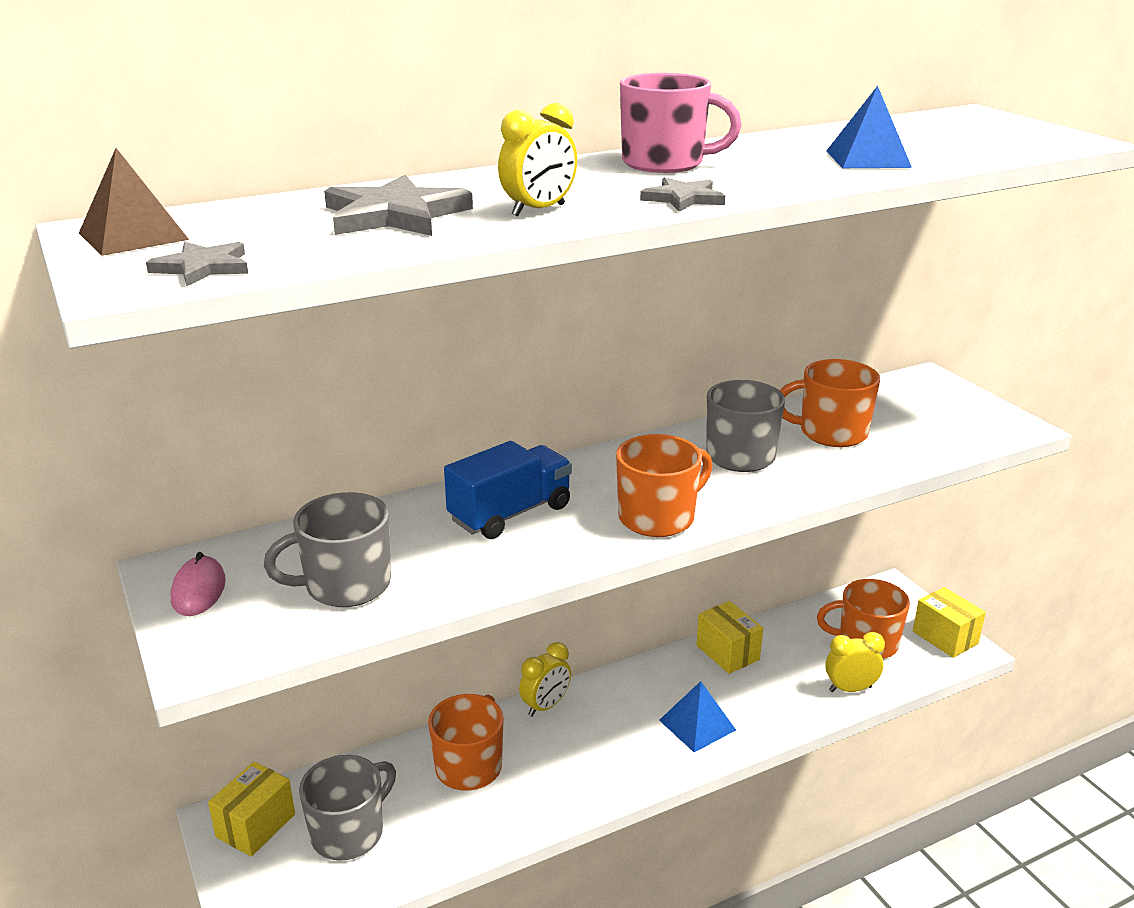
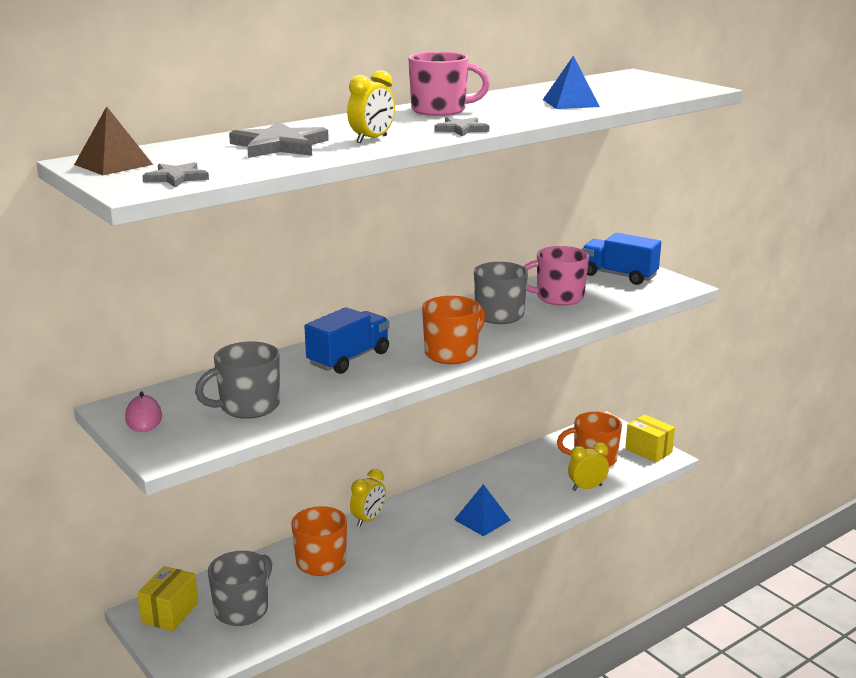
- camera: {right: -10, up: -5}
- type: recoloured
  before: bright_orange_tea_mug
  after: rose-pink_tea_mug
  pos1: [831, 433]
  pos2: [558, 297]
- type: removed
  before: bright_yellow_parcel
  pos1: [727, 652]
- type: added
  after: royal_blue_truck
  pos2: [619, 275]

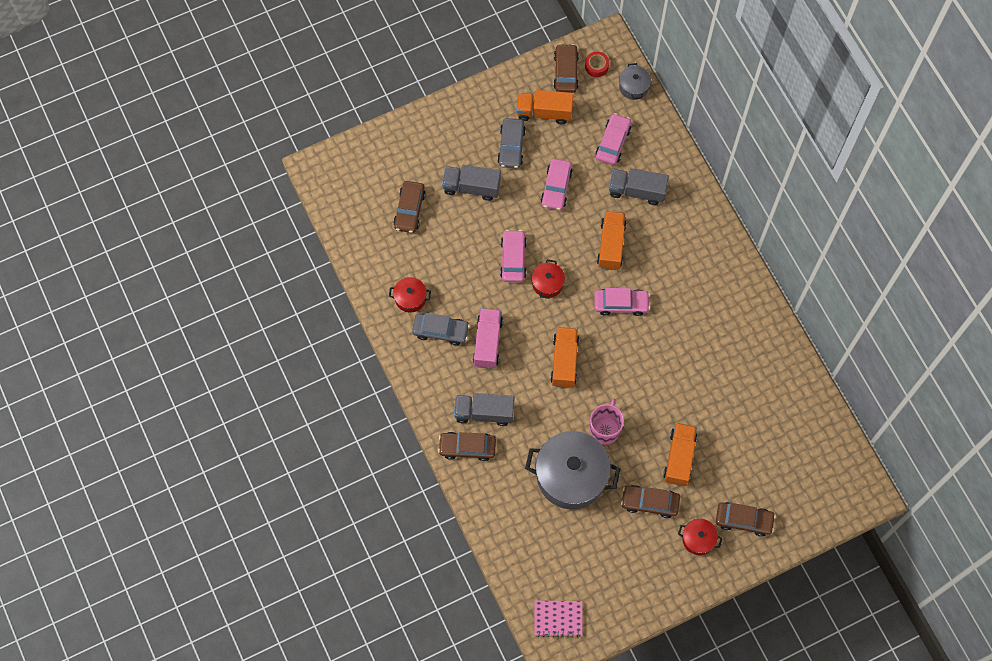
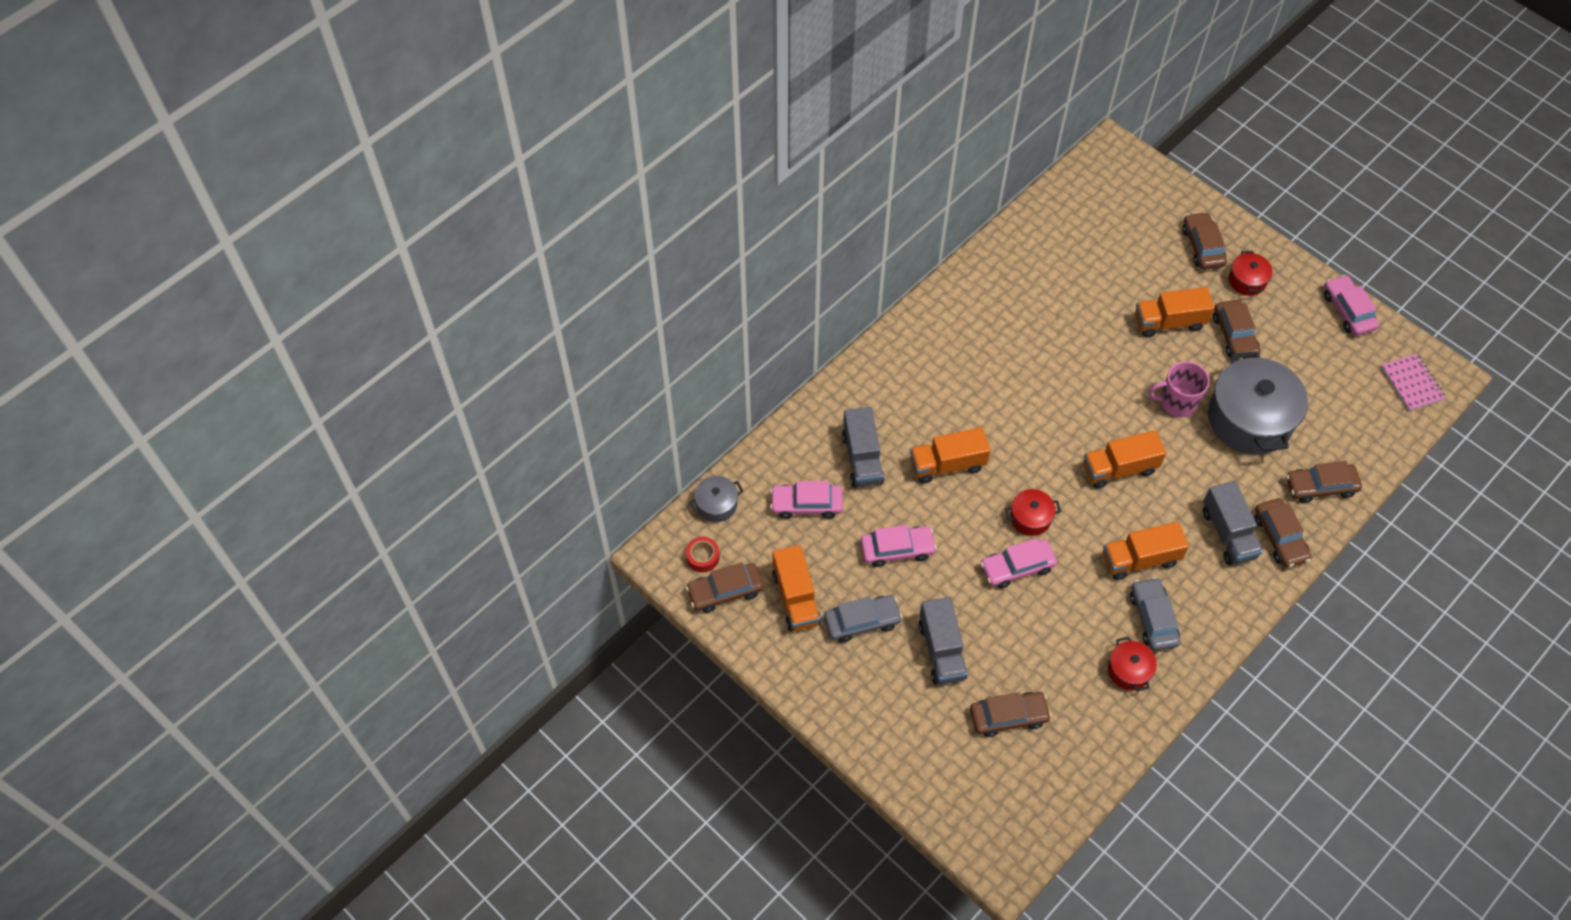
- camera: {right: -110, up: -10}
- type: moved
  before: rose-pink_automobile
  pos1: [621, 304]
  pos2: [1348, 311]
- type: recoloured
  before: rose-pink_truck
  after: bright_orange_truck
  pos1: [488, 342]
  pos2: [1140, 559]
- type: added
  after: dark_brown_automobile
  pos2: [1320, 486]

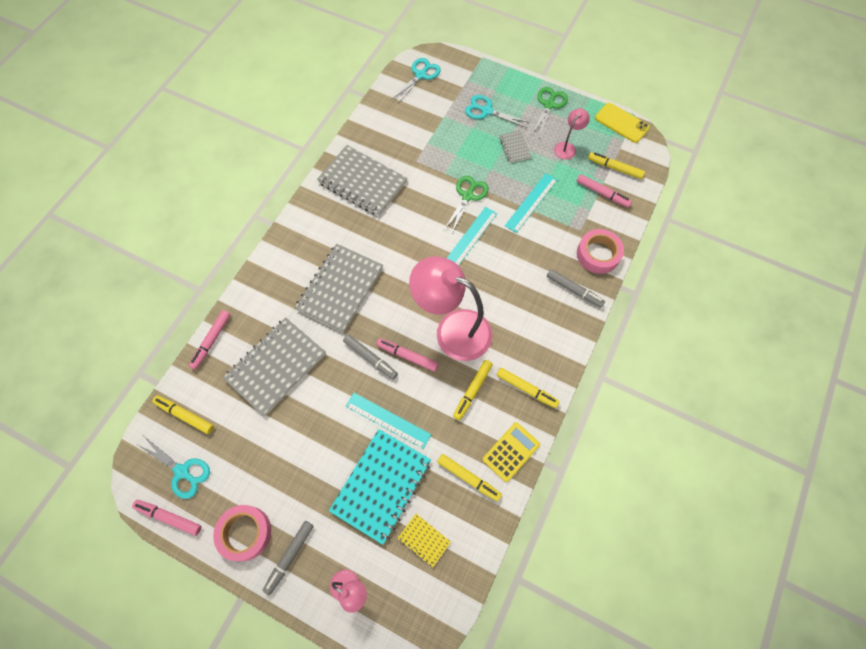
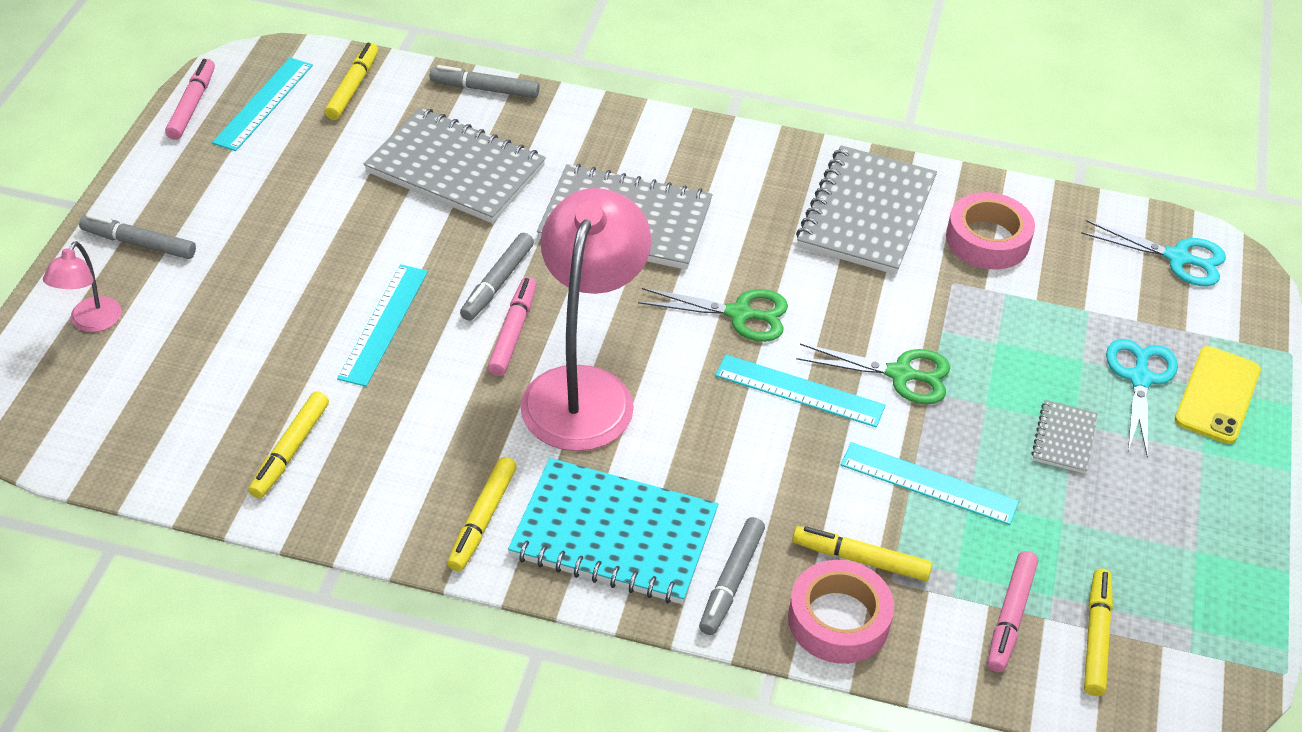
- camera: {right: 75, up: -20}
- type: moved
  before: green_shears
  pos1: [549, 105]
  pos2: [739, 314]
- type: moved
  before: bright_yellow_smartphone
  pos1: [621, 123]
  pos2: [1217, 395]
- type: removed
  before: rose-pink_lamp
  pos1: [567, 147]
- type: turned
  before: grey_notepad
  pos1: [514, 147]
  pos2: [1064, 438]
  turn: -45
- type: recoloured
  before: rose-pink_marker
  after: grey_marker
  pos1: [211, 341]
  pos2: [485, 89]
- type: moved
  before: bright_yellow_marker
  pos1: [472, 391]
  pos2: [861, 559]
- type: removed
  before: bright_yellow_pocket_calculator
  pos1: [511, 451]
- type: moved
  before: teal_notepad
  pos1: [381, 485]
  pos2: [614, 535]
- type: replaced
  before: teal_shears
  after: teal_ruler
  pos1: [182, 471]
  pos2: [263, 103]
- type: moved
  before: rose-pink_roll_of_tape
  pos1: [245, 533]
  pos2: [987, 240]
- type: removed
  before: bright_yellow_notepad
  pos1: [424, 540]

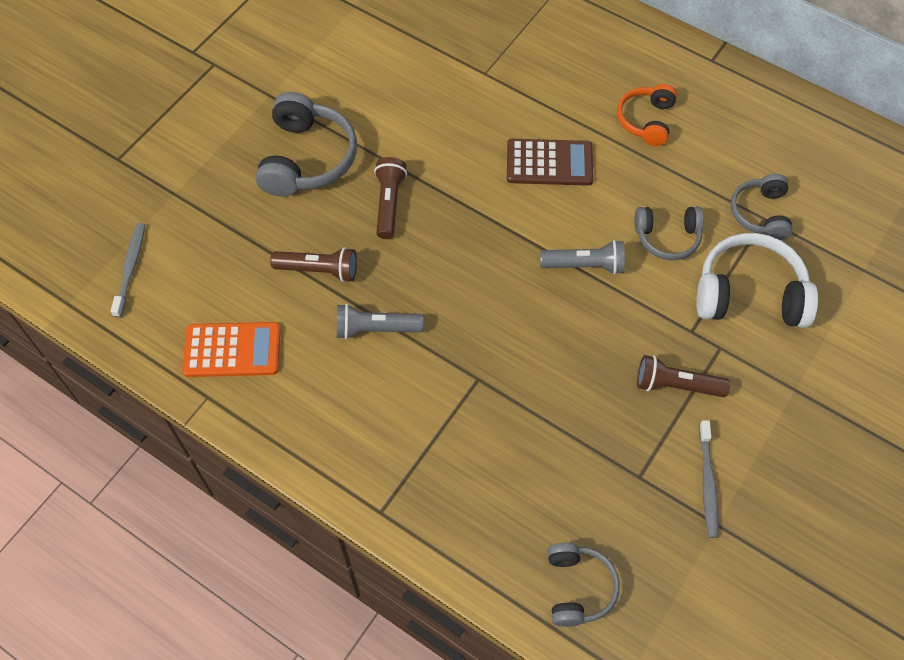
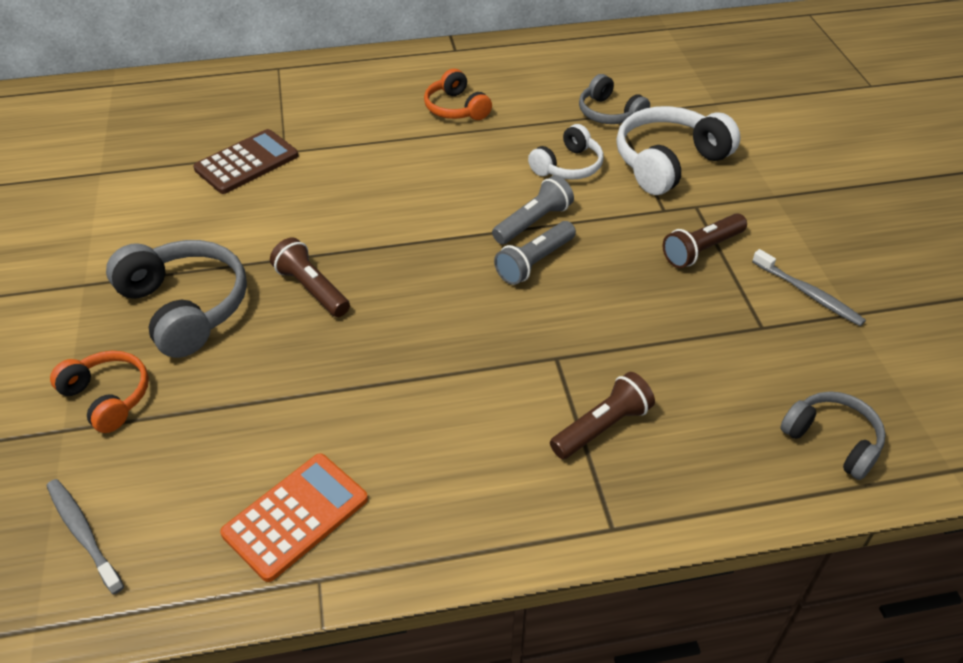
- camera: {right: -45, up: -15}
- type: moved
  before: dark_brown_pocket_calculator
  pos1: [549, 163]
  pos2: [247, 162]
- type: recoloured
  before: grey_headset
  after: pure_white_headset
  pos1: [667, 237]
  pos2: [568, 166]
- type: moved
  before: dark_brown_flashlight
  pos1: [318, 270]
  pos2: [602, 427]
- type: moved
  before: grey_flashlight
  pos1: [376, 329]
  pos2: [535, 262]
- type: added
  after: bright_orange_headset
  pos2: [108, 397]

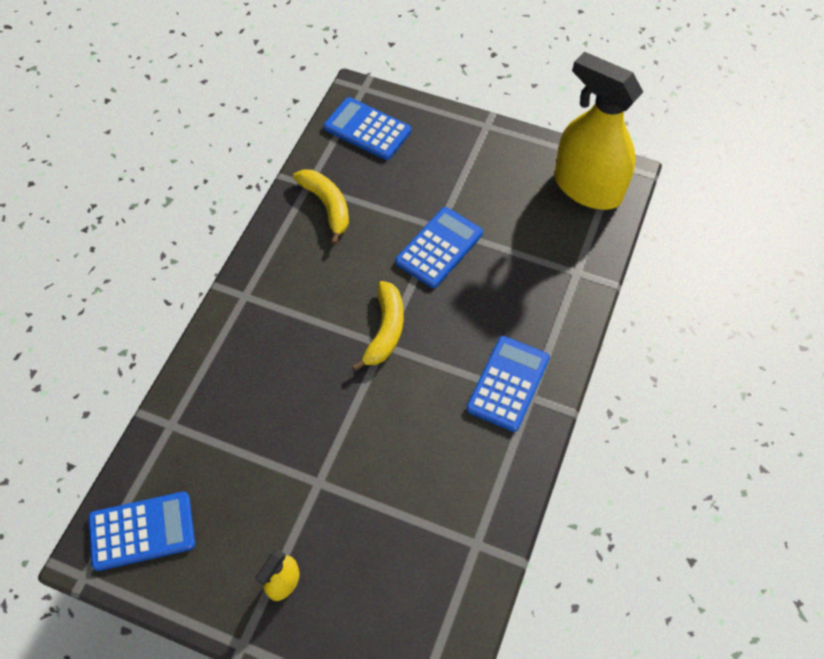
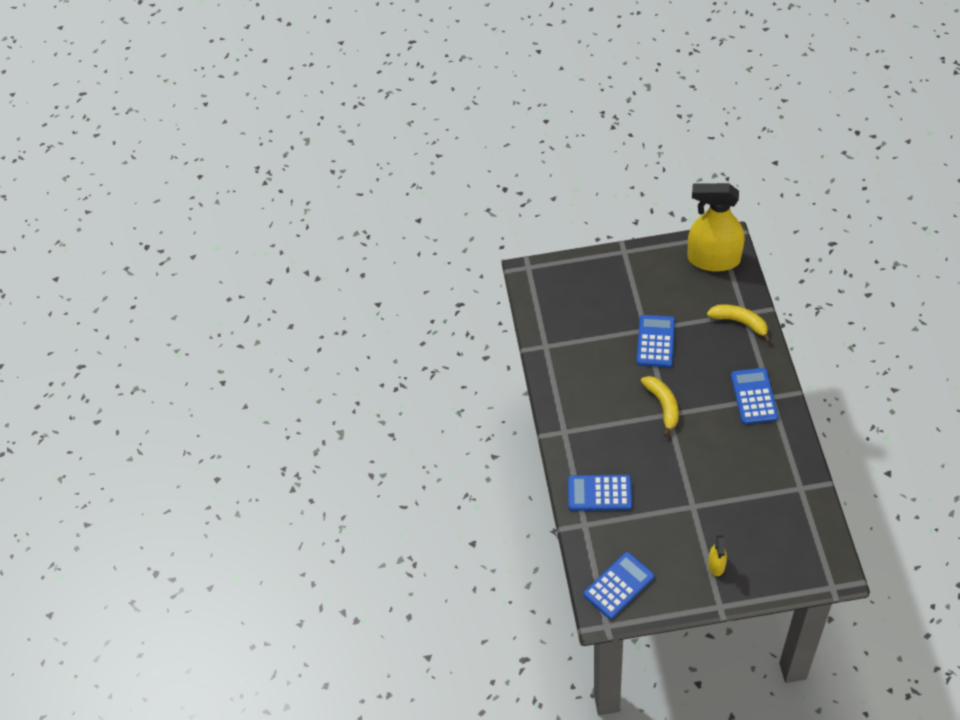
- camera: {right: -25, up: -5}
- type: moved
  before: royal_blue_pocket_calculator
  pos1: [367, 129]
  pos2: [599, 493]
- type: moved
  before: bright_yellow_banana_fruit
  pos1: [327, 206]
  pos2: [740, 322]

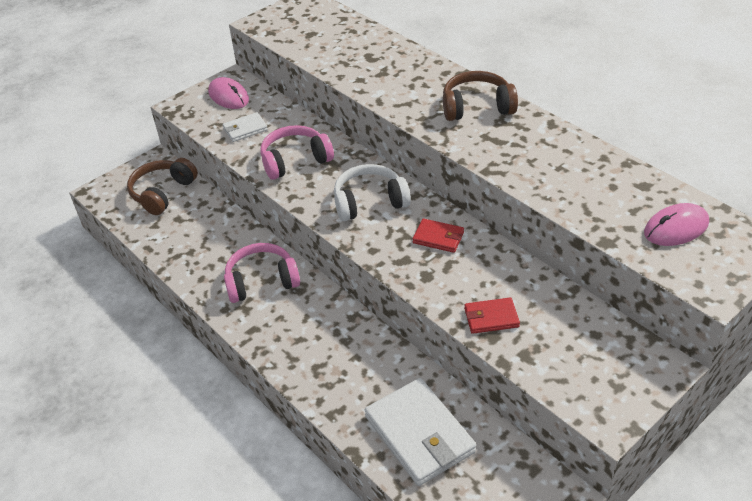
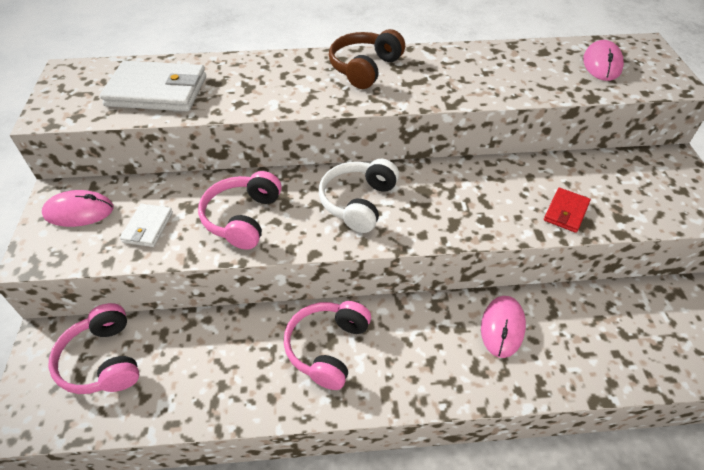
- camera: {right: -55, up: 5}
- type: recoloured
  before: dark_brown_headset
  after: rose-pink_headset
  pos1: [162, 193]
  pos2: [103, 360]
- type: removed
  before: scarlet_billfold
  pos1: [438, 238]
- type: moved
  before: pure_white_billfold
  pos1: [419, 434]
  pos2: [157, 91]
- type: added
  after: rose-pink_mouse
  pos2: [502, 327]

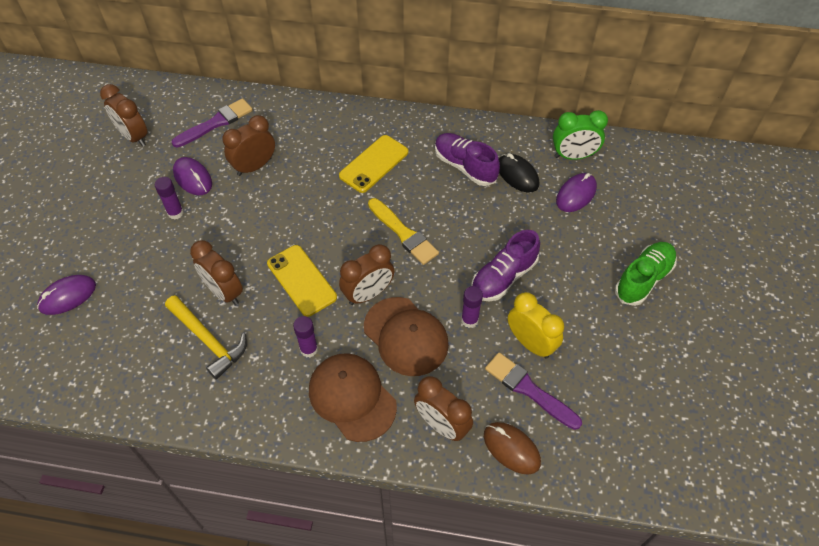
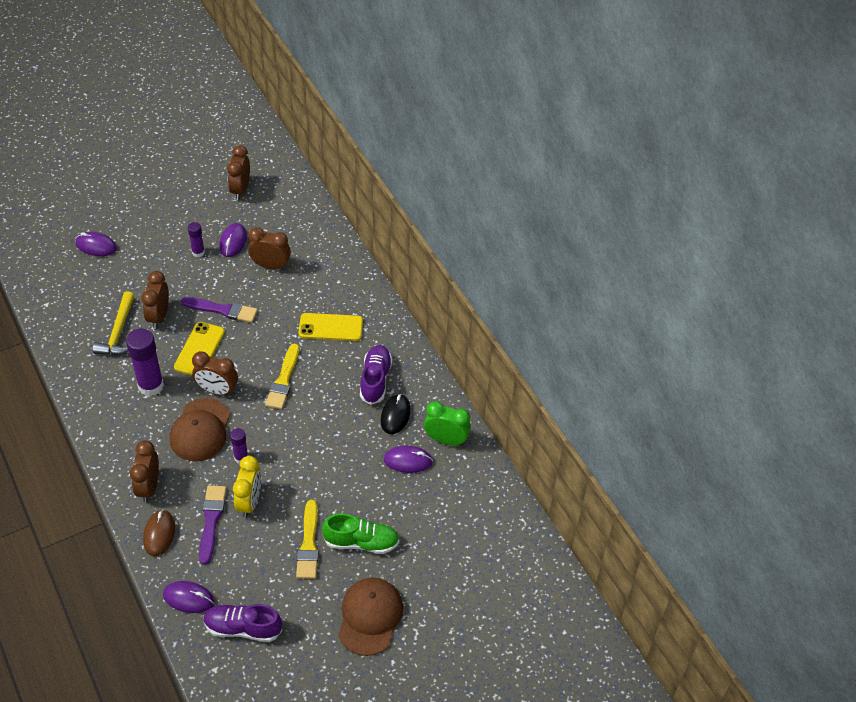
- camera: {right: 50, up: -5}
- type: moved
  before: purple_brush
  pos1: [216, 123]
  pos2: [223, 310]
- type: turned
  before: green_alarm_clock
  pos1: [573, 156]
  pos2: [446, 440]
  turn: 150
- type: moved
  before: purple_lace-up_shoe
  pos1: [503, 277]
  pos2: [243, 628]
- type: resized
  before: purple_glue
  pos1: [309, 349]
  pos2: [151, 386]
  scale: 1.87
- type: moved
  before: dark_brown_cap
  pos1: [352, 397]
  pos2: [370, 617]
- type: added
  after: bright_yellow_brush
  pos2: [308, 544]
- type: added
  after: purple_mouse
  pos2: [188, 598]

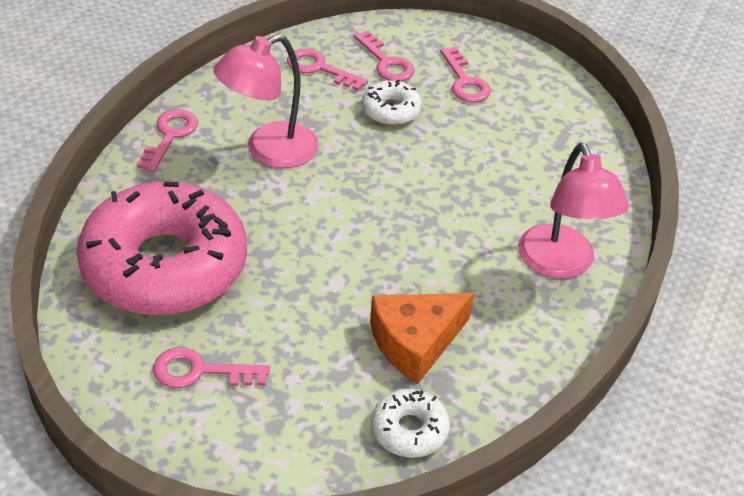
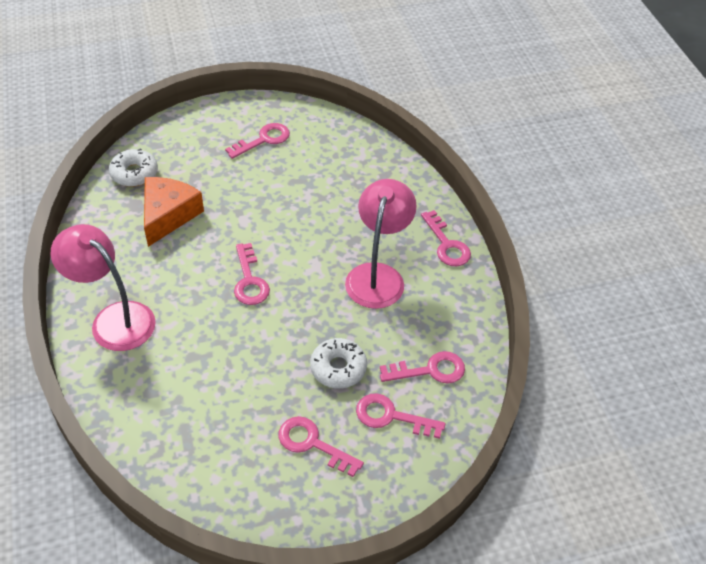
- camera: {right: 140, up: 5}
- type: removed
  before: rose-pink_doughnut
  pos1: [165, 266]
- type: added
  after: rose-pink_latchkey
  pos2: [249, 281]

